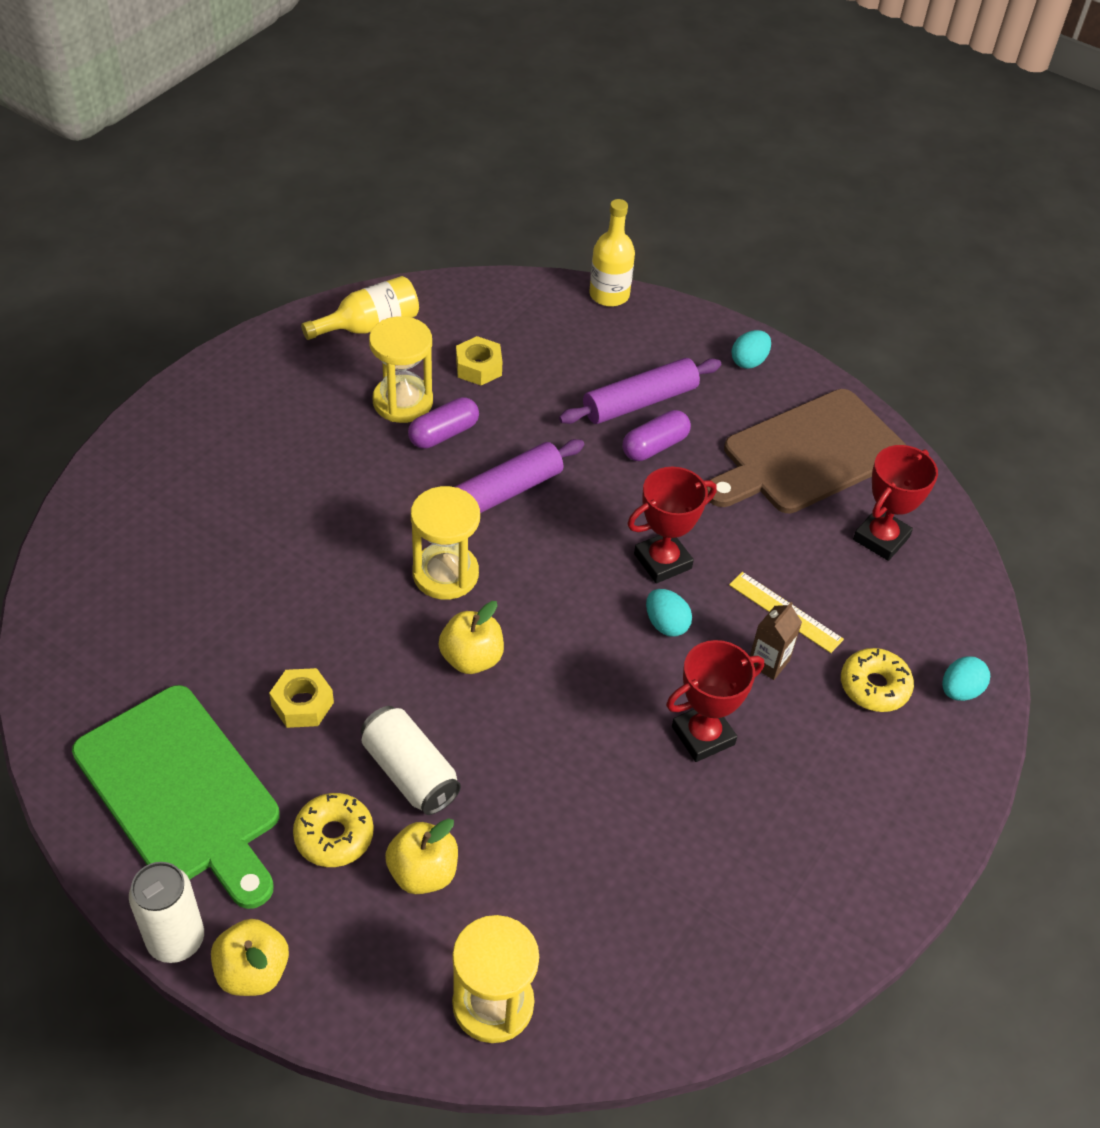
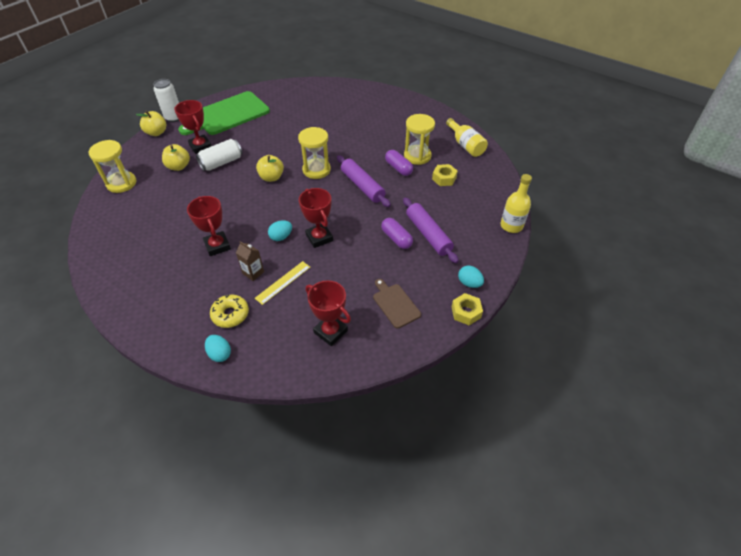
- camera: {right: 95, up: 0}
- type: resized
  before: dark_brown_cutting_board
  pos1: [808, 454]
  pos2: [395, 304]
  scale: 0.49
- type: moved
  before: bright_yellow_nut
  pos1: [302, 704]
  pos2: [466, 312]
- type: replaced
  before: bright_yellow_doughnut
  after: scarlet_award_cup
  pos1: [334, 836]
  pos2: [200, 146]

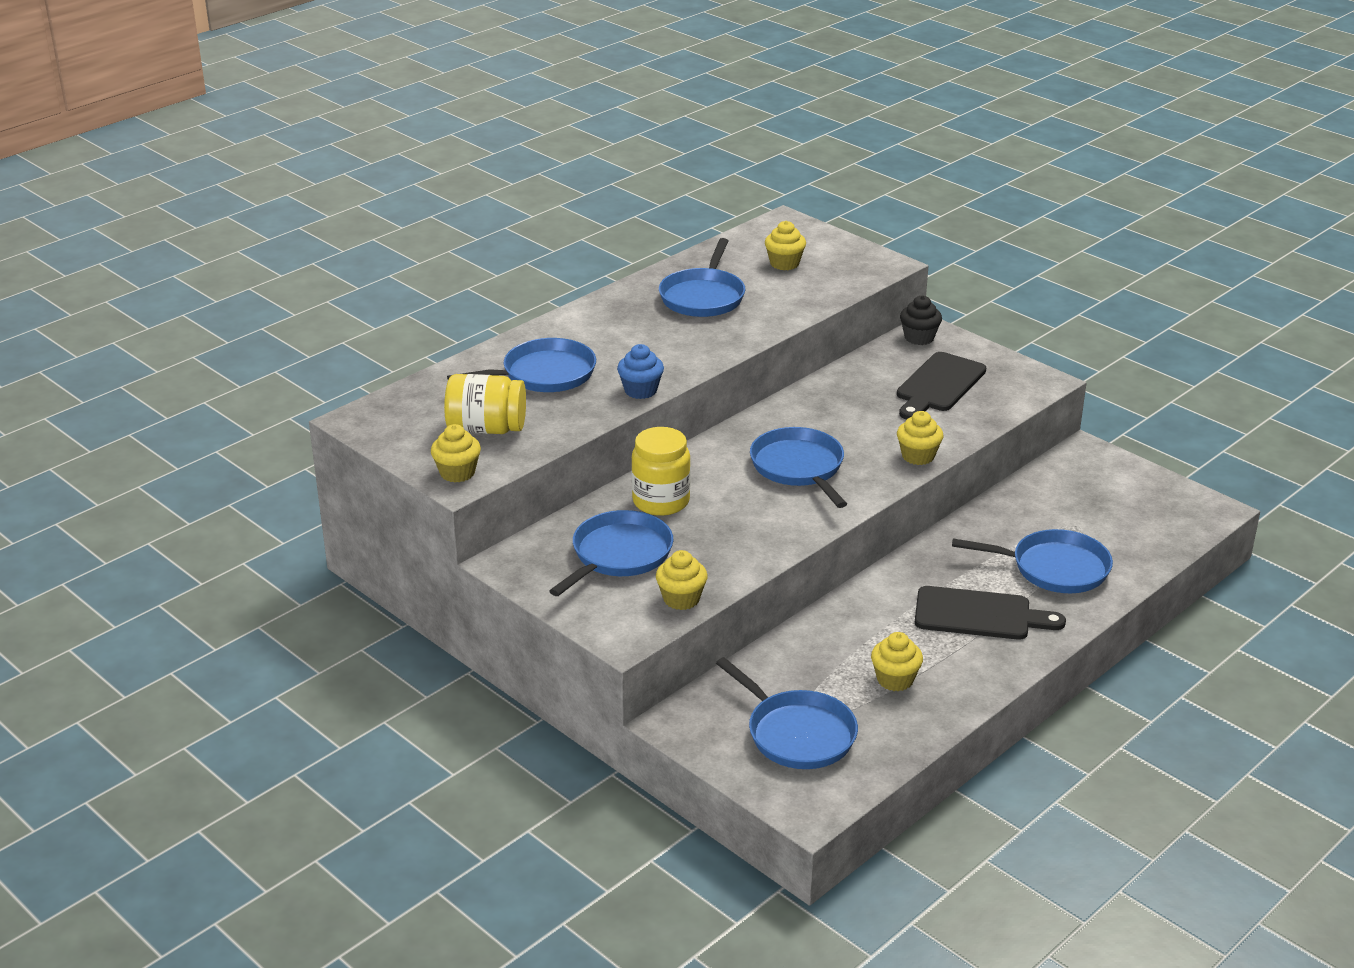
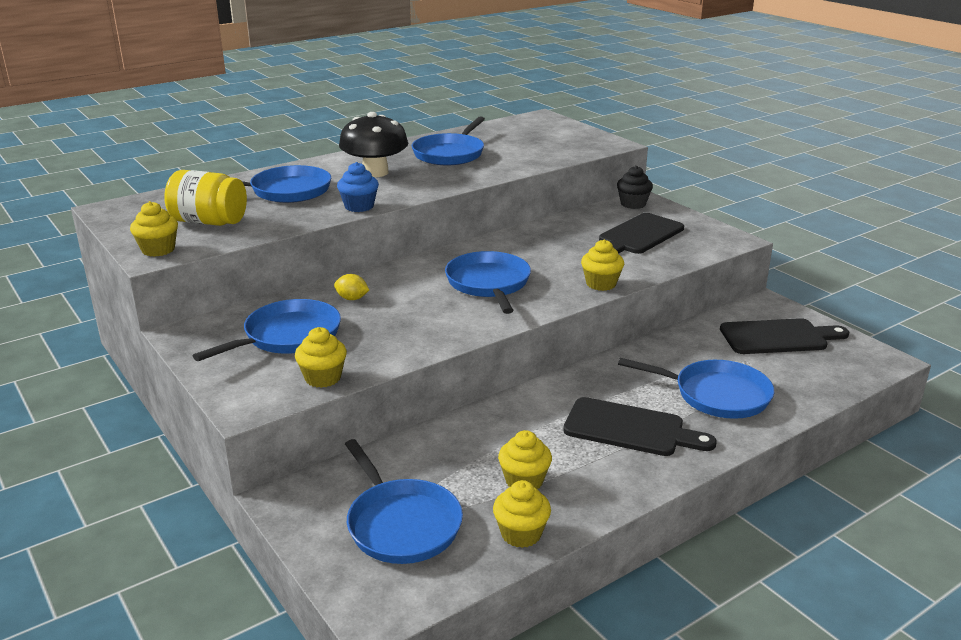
- camera: {right: 10, up: -5}
- type: moved
  before: bright_yellow_fairy_cake
  pos1: [784, 263]
  pos2: [521, 534]
- type: replaced
  before: bright_yellow_preserve_jar
  after: bright_yellow_lemon
  pos1: [661, 501]
  pos2: [352, 298]
- type: added
  after: ebony_toadstool
  pos2: [375, 172]
- type: added
  after: ebony_cutting_board
  pos2: [778, 337]

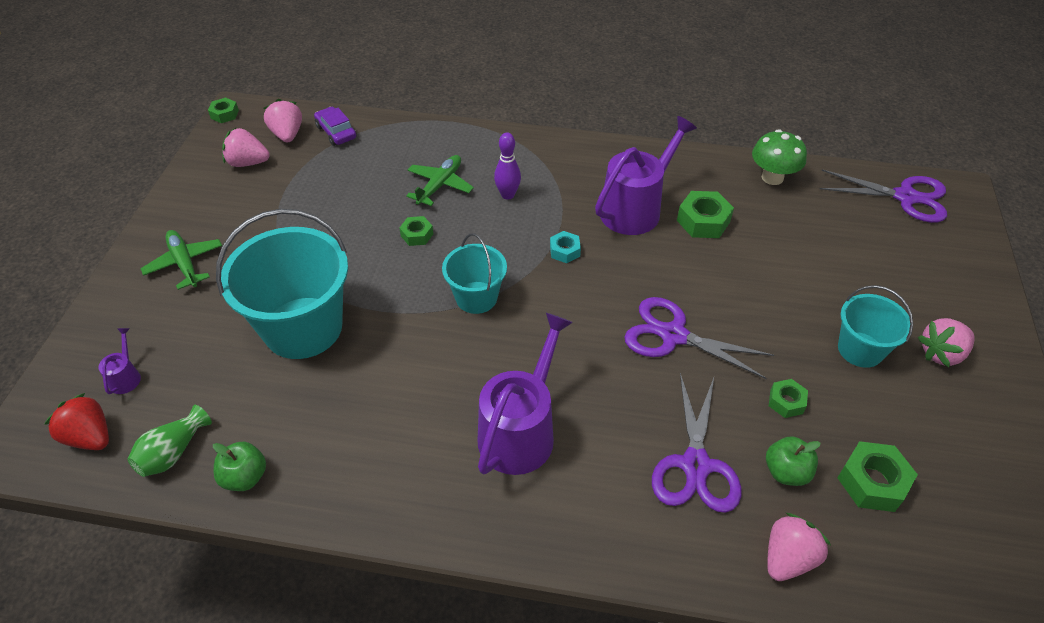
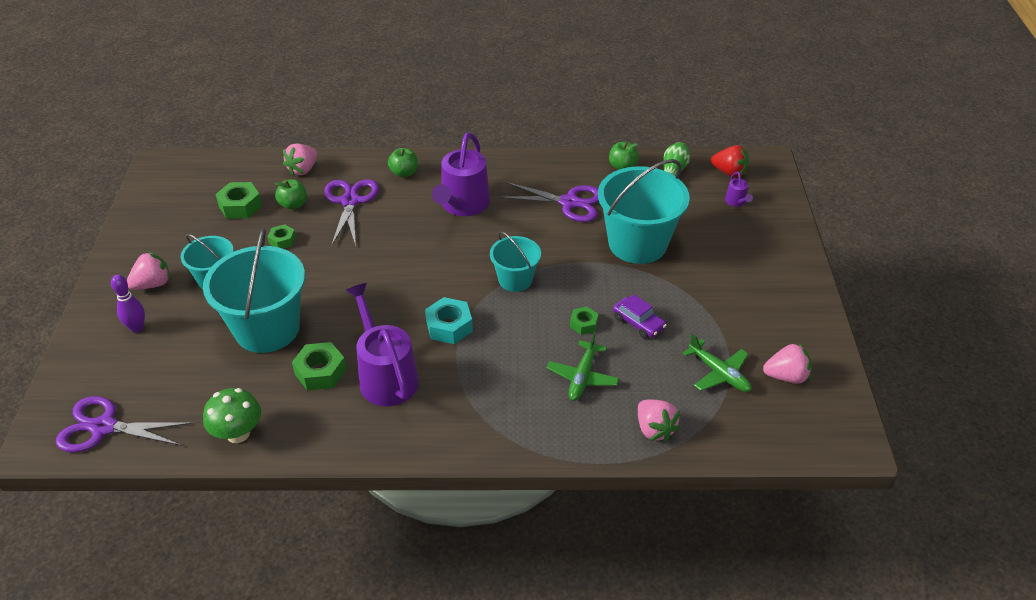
- camera: {right: 170, up: -5}
- type: removed
  before: green_nut
  pos1: [225, 114]
- type: moved
  before: rose-pink_berry
  pos1: [287, 134]
  pos2: [654, 429]
- type: moved
  before: purple_automobile
  pos1: [336, 132]
  pos2: [638, 323]
- type: turned
  before: purple_watering_can
  pos1: [635, 209]
  pos2: [386, 376]
  turn: 120
- type: moved
  before: purple_skittle
  pos1: [507, 195]
  pos2: [137, 328]
- type: moved
  before: green_toy_plane
  pos1: [185, 263]
  pos2: [719, 373]
- type: resized
  before: teal_nut
  pos1: [565, 251]
  pos2: [449, 326]
  scale: 1.66
- type: moved
  before: purple_shears
  pos1: [673, 335]
  pos2: [569, 202]
- type: added
  after: green_apple_fruit
  pos2: [404, 173]
- type: added
  after: teal_bucket
  pos2: [267, 329]

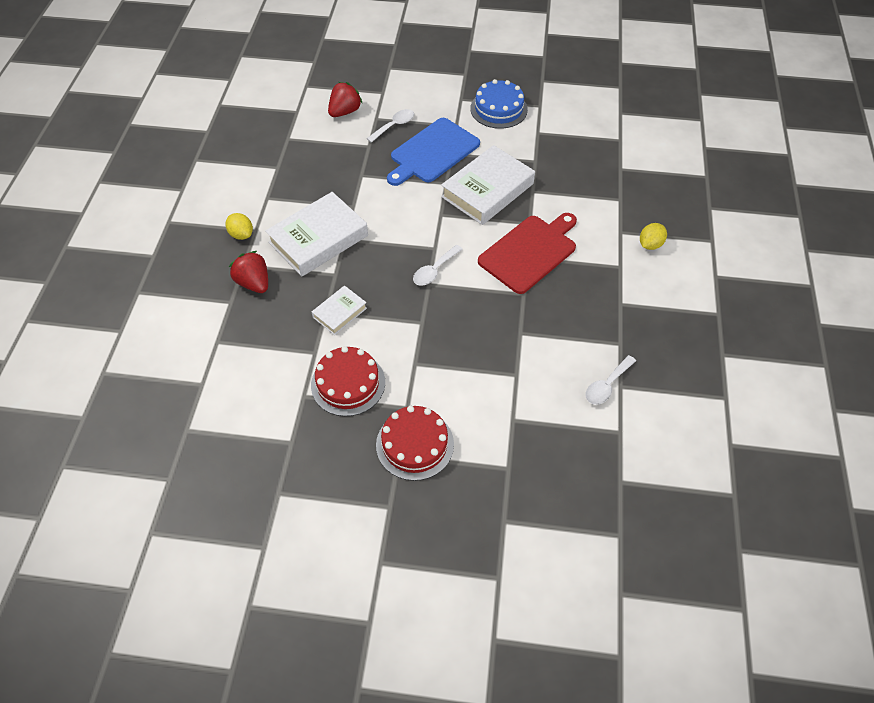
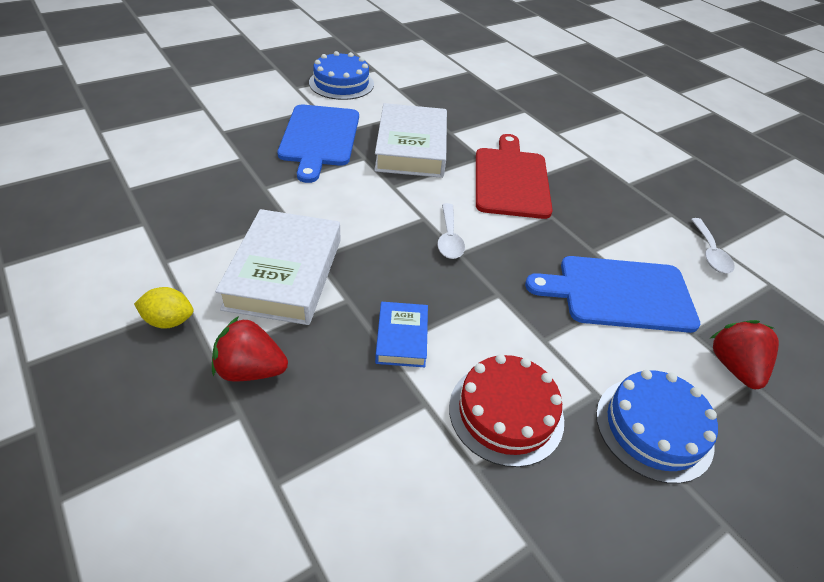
- camera: {right: -45, up: -10}
- type: moved
  before: scarlet_berry
  pos1: [345, 112]
  pos2: [734, 367]
- type: removed
  before: pure_white_teaspoon
  pos1: [394, 126]
- type: removed
  before: bright_yellow_lemon
  pos1: [650, 244]
- type: recoloured
  before: pure_white_book
  after: royal_blue_book
  pos1: [340, 313]
  pos2: [402, 338]
- type: recoloured
  before: scarlet_cake
  after: royal_blue_cake
  pos1: [415, 444]
  pos2: [654, 428]
- type: added
  after: royal_blue_cutting_board
  pos2: [619, 293]

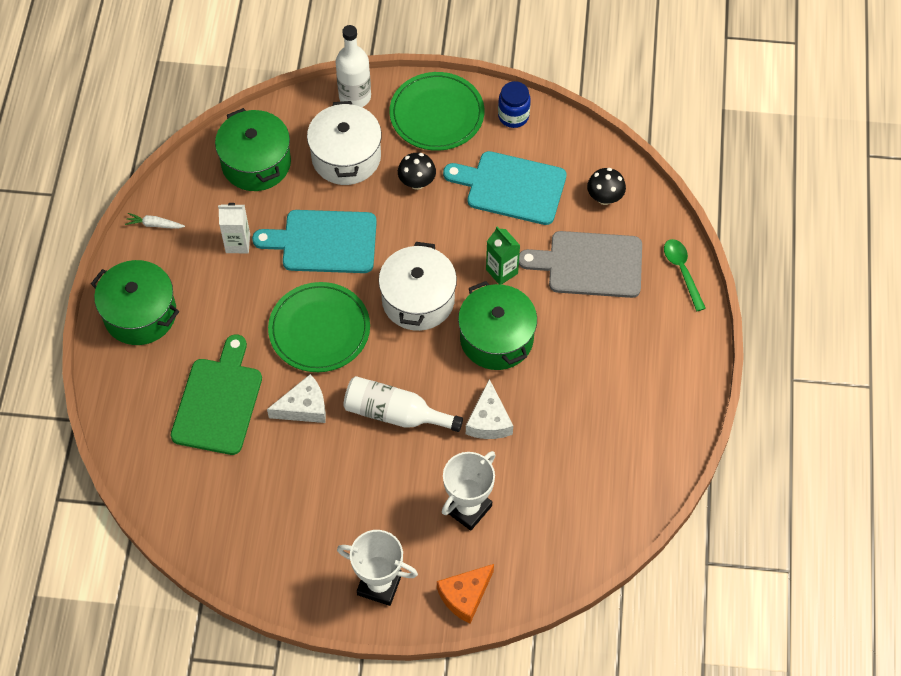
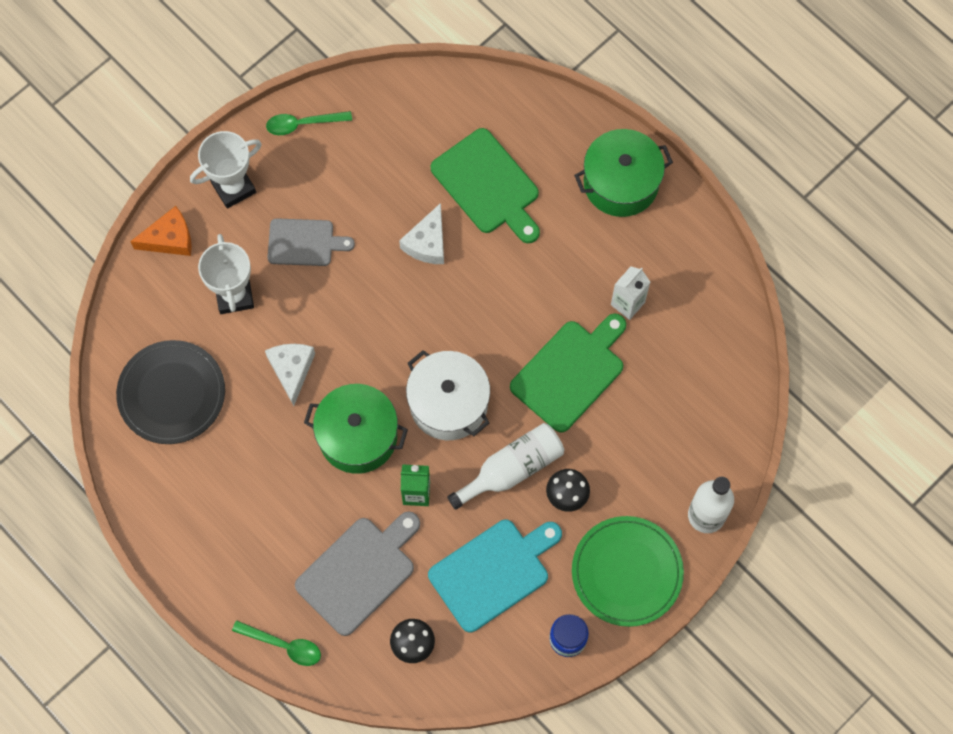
- camera: {right: 130, up: 10}
- type: removed
  before: pure_white_pot
  pos1: [346, 157]
- type: removed
  before: green_pot
  pos1: [256, 163]
- type: recoloured
  before: teal_cutting_board
  after: green_cutting_board
  pos1: [324, 242]
  pos2: [570, 372]
- type: removed
  before: pure_white_carrot
  pos1: [154, 225]
- type: removed
  before: green_dinner_plate
  pos1: [319, 329]
- type: moved
  before: pure_white_flask
  pos1: [395, 413]
  pos2: [512, 469]
- type: turned
  before: pure_white_cheese
  pos1: [489, 420]
  pos2: [291, 370]
  turn: 45
- type: turned
  before: bright_orange_cheese
  pos1: [465, 596]
  pos2: [170, 239]
  turn: 75
- type: added
  after: green_teaspoon
  pos2: [303, 124]
- type: added
  after: grey_cutting_board
  pos2: [304, 242]
- type: added
  after: ebony_dinner_plate
  pos2: [171, 393]

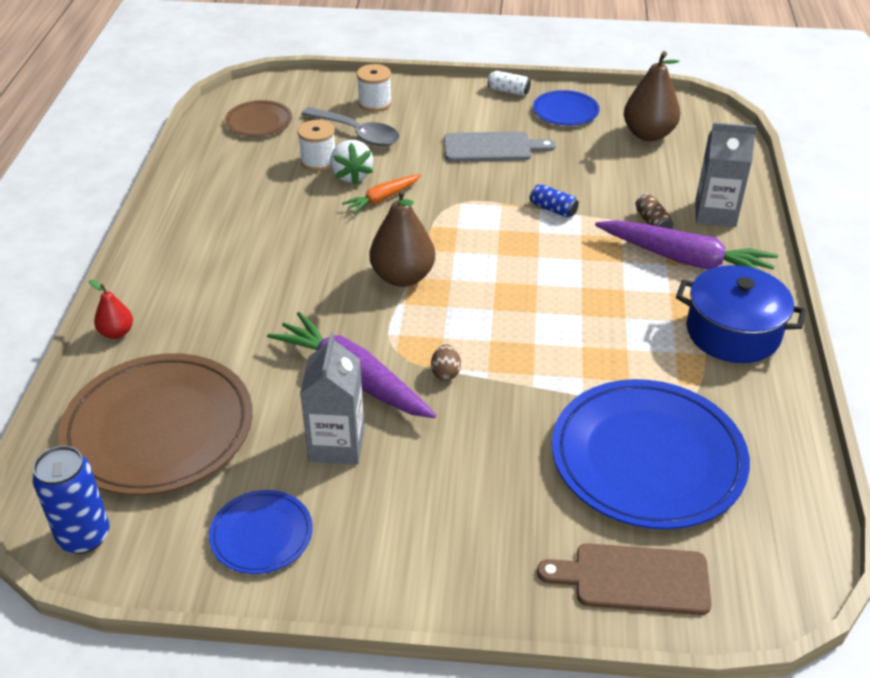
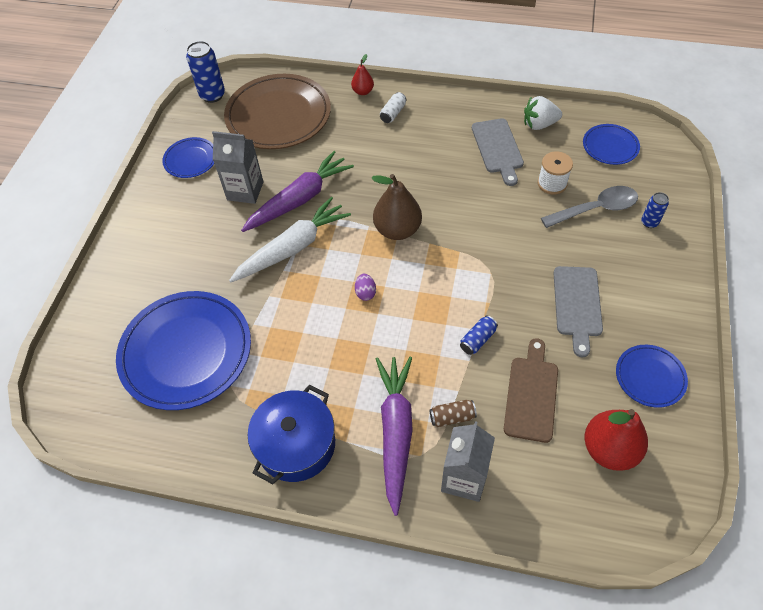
- camera: {right: 100, up: 15}
- type: recoloured
  before: dark_brown_toy_pear
  after: scarlet_toy_pear
  pos1: [648, 134]
  pos2: [609, 449]
- type: replaced
  before: pure_white_reel_of_thread
  after: royal_blue_can
  pos1: [375, 103]
  pos2: [649, 222]
- type: moved
  before: pure_white_can
  pos1: [508, 91]
  pos2: [393, 113]
- type: recoloured
  before: dark_brown_dinner_plate
  after: royal_blue_dinner_plate
  pos1: [259, 122]
  pos2: [610, 146]
- type: turned
  before: grey_teaspoon
  pos1: [357, 133]
  pos2: [596, 209]
  turn: -150
- type: moved
  before: pure_white_berry
  pos1: [351, 175]
  pos2: [539, 124]
- type: removed
  before: bright_orange_carrot
  pos1: [382, 198]
- type: turned
  before: purple_carrot
  pos1: [685, 260]
  pos2: [396, 432]
  turn: 150
- type: replaced
  before: dark_brown_toy_egg
  after: pure_white_carrot
  pos1: [445, 373]
  pos2: [293, 247]
- type: moved
  before: dark_brown_cutting_board
  pos1: [634, 579]
  pos2: [531, 394]
- type: added
  after: grey_cutting_board
  pos2: [498, 148]
- type: added
  after: purple_toy_egg
  pos2: [365, 293]

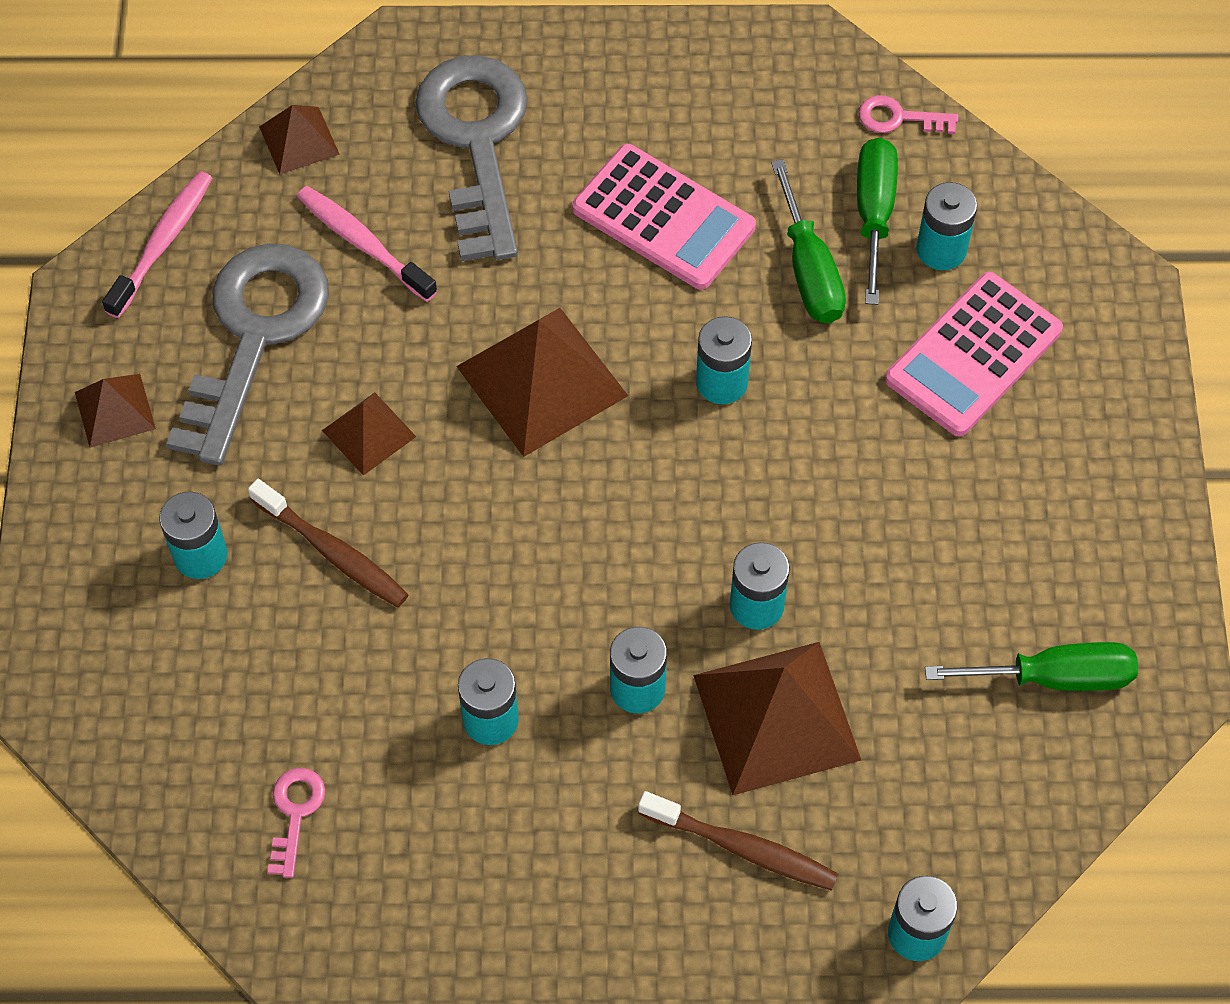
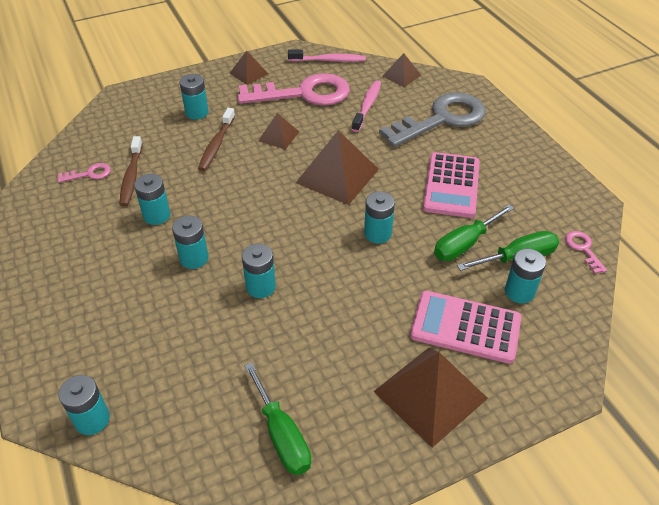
- camera: {right: 65, up: -15}
- type: recoloured
  before: grey_latchkey
  after: rose-pink_latchkey
  pos1: [254, 336]
  pos2: [304, 94]
- type: moved
  before: dark_brown_solid_pyramid
  pos1: [776, 717]
  pos2: [430, 394]
- type: moved
  before: dark_brown_tooth_brush
  pos1: [743, 848]
  pos2: [131, 177]

